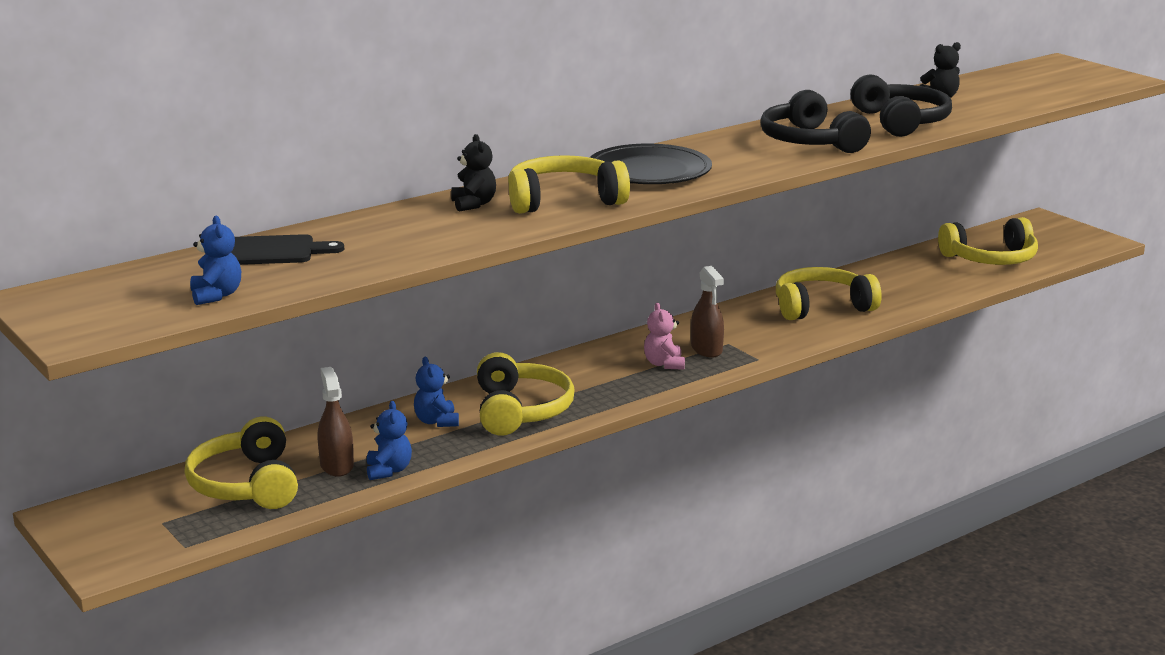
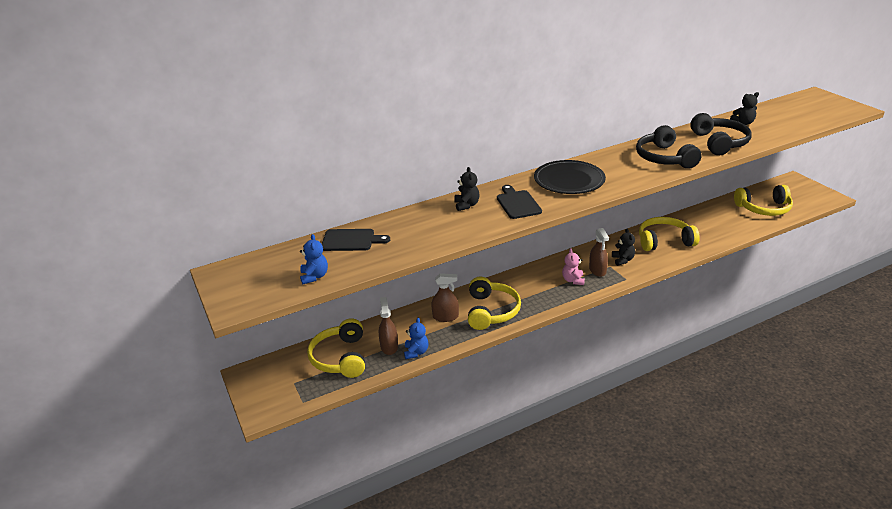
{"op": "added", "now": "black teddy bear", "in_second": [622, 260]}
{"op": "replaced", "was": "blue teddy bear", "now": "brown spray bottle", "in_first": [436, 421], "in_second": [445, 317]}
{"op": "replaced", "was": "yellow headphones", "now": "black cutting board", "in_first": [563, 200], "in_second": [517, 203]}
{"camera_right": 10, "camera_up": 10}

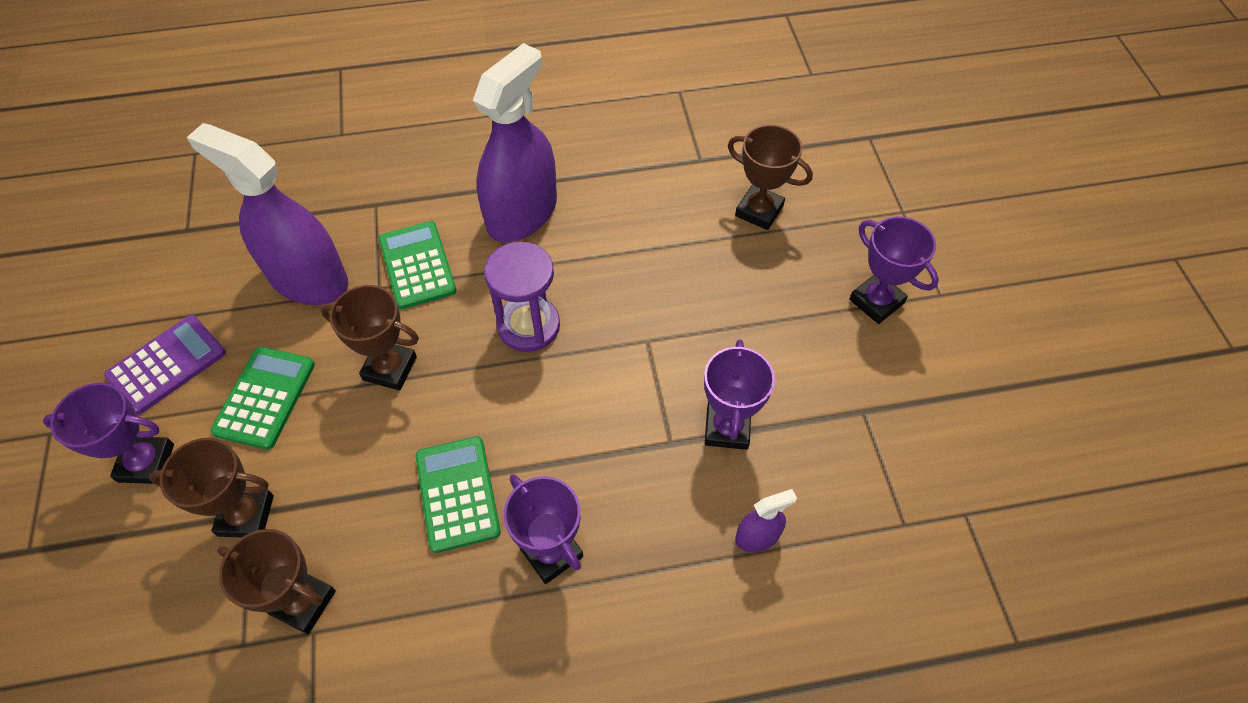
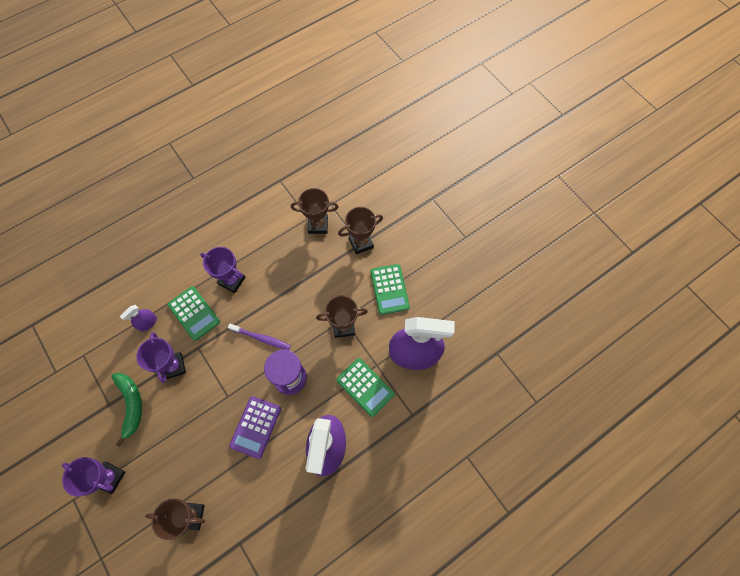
{"op": "removed", "was": "purple trophy", "in_first": [146, 463]}
{"op": "added", "now": "green banana", "in_second": [131, 405]}
{"op": "added", "now": "purple toothbrush", "in_second": [261, 338]}
{"op": "moved", "was": "purple calculator", "in_first": [167, 364], "in_second": [255, 427]}
{"op": "moved", "was": "green calculator", "in_first": [457, 494], "in_second": [194, 313]}
{"camera_right": 155, "camera_up": 10}

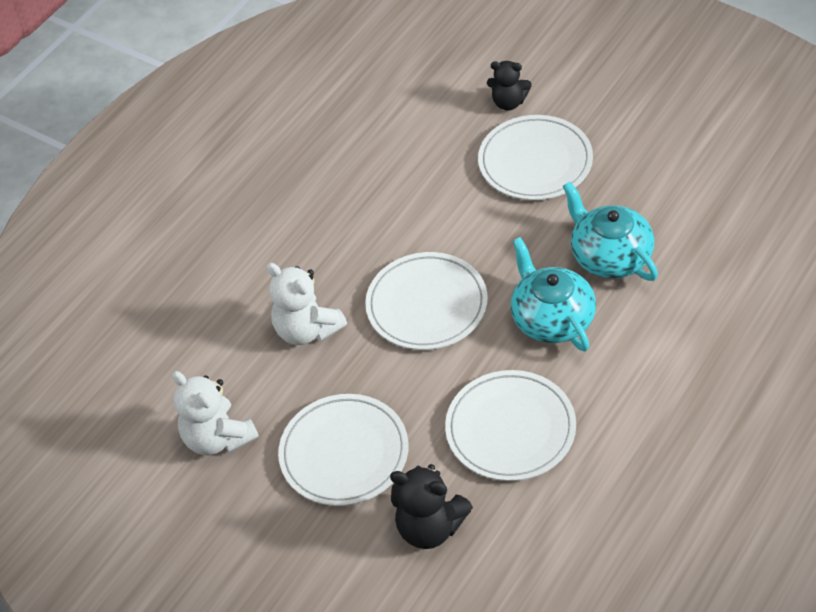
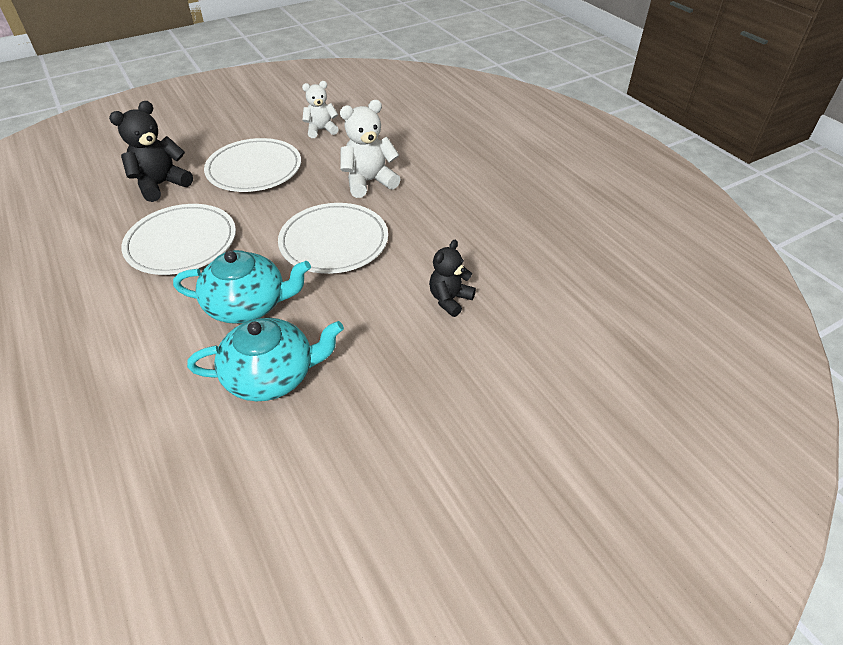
{"op": "removed", "was": "white plate", "in_first": [535, 162]}
{"op": "moved", "was": "black teddy bear", "in_first": [509, 102], "in_second": [450, 300]}
{"op": "resized", "was": "white teddy bear", "in_first": [218, 438], "in_second": [321, 130], "ratio": 0.66}
{"camera_right": 110, "camera_up": -5}

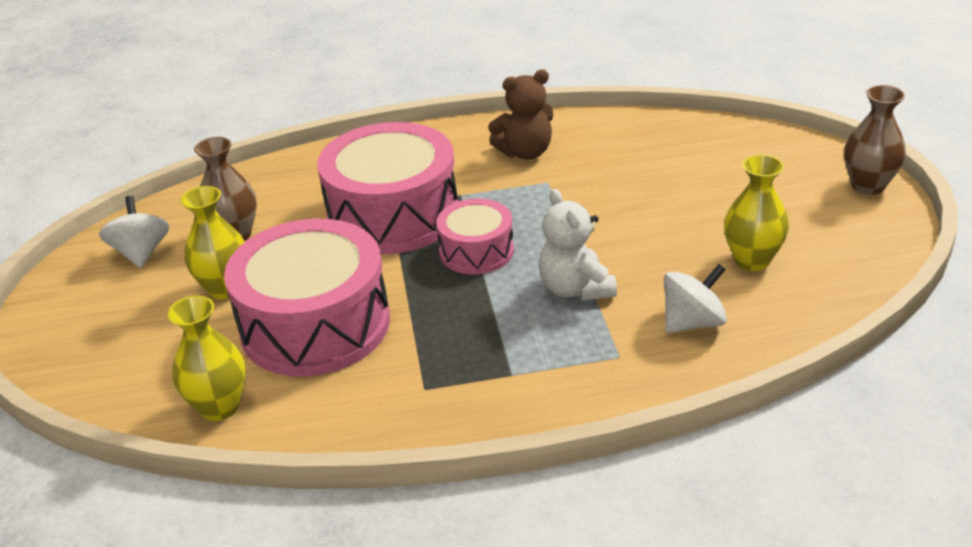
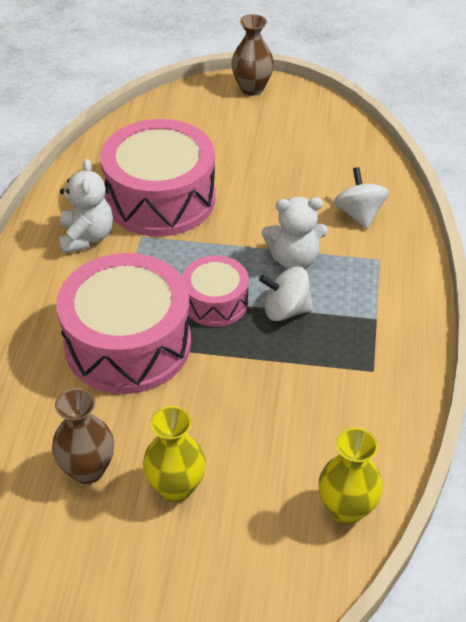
{"op": "removed", "was": "yellow vase", "in_first": [752, 260]}
{"op": "moved", "was": "white spinning top", "in_first": [141, 253], "in_second": [286, 310]}
{"op": "moved", "was": "pink drum", "in_first": [315, 325], "in_second": [160, 198]}
{"op": "recoloured", "was": "brown teddy bear", "now": "white teddy bear", "in_first": [525, 152], "in_second": [86, 237]}
{"camera_right": -75, "camera_up": 10}

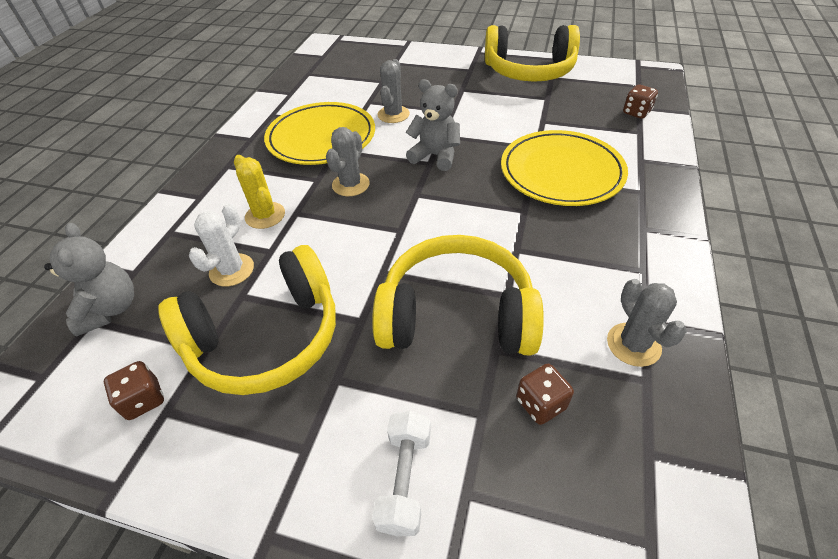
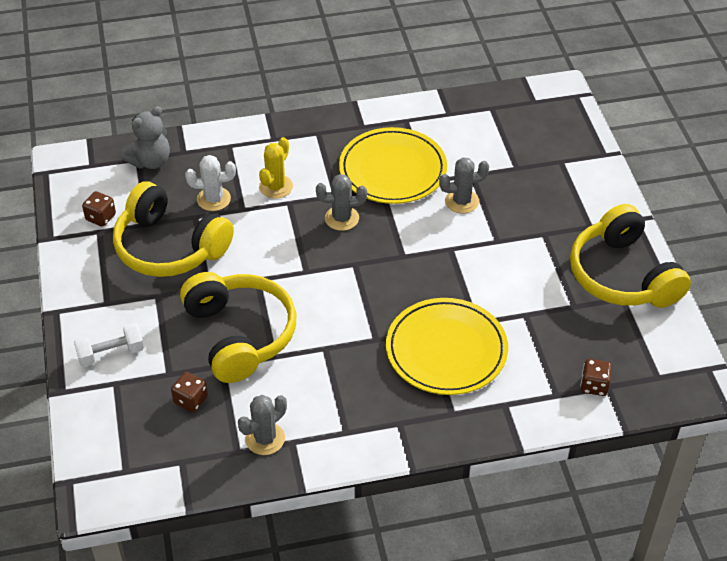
{"op": "removed", "was": "grey teddy bear", "in_first": [435, 156]}
{"camera_right": 60, "camera_up": 0}

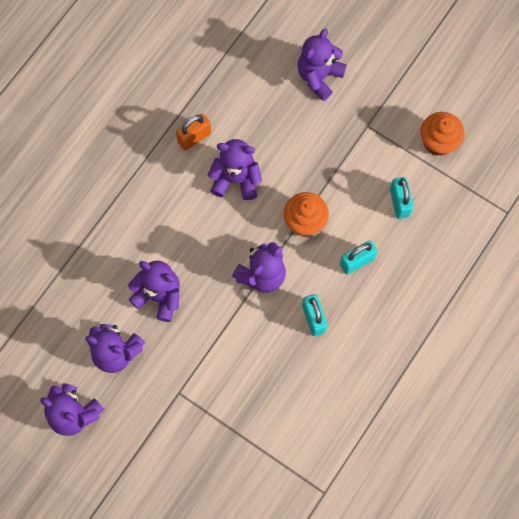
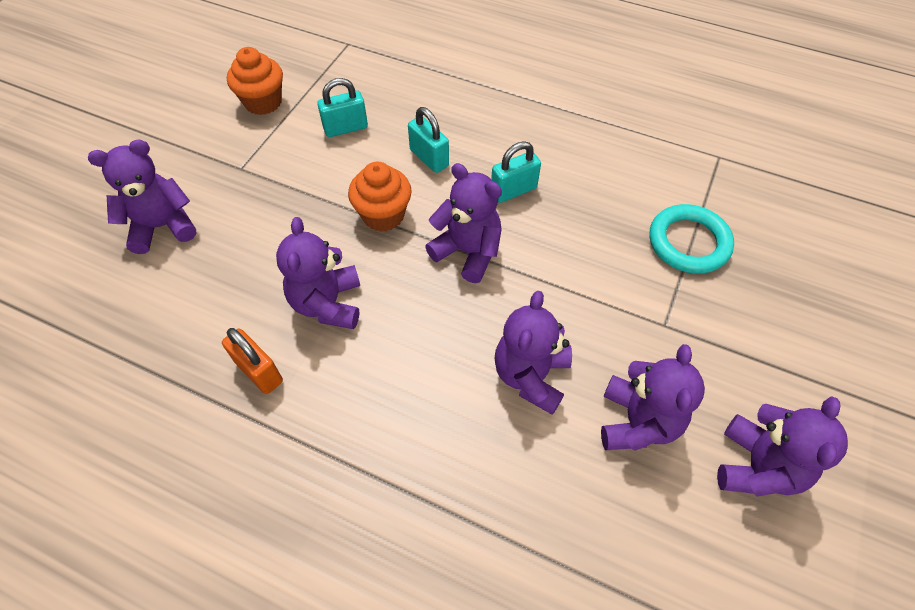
{"op": "added", "now": "turquoise ring", "in_second": [688, 242]}
{"op": "turned", "was": "purple teddy bear", "in_first": [319, 77], "in_second": [162, 226], "clockwise": 135}
{"camera_right": -100, "camera_up": -15}

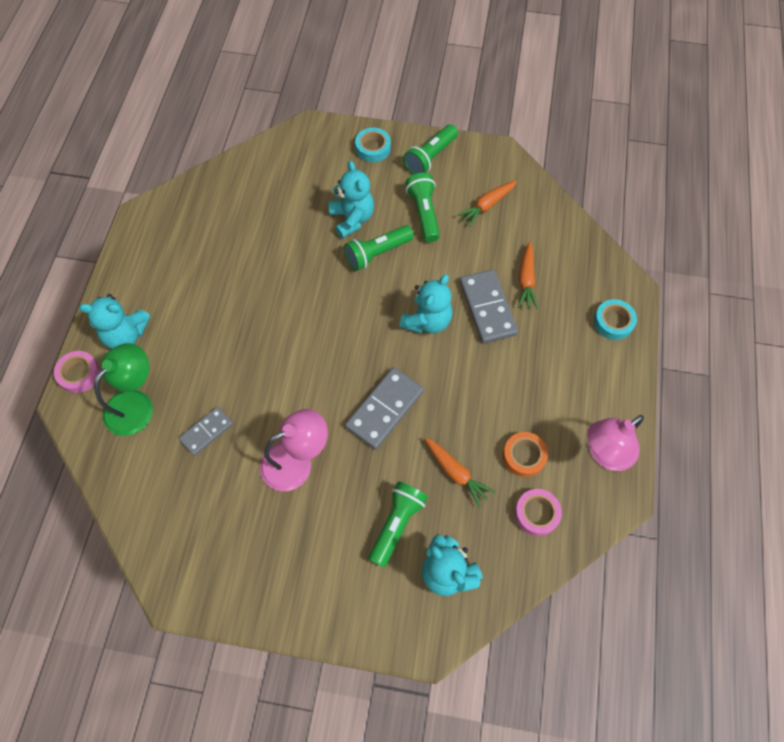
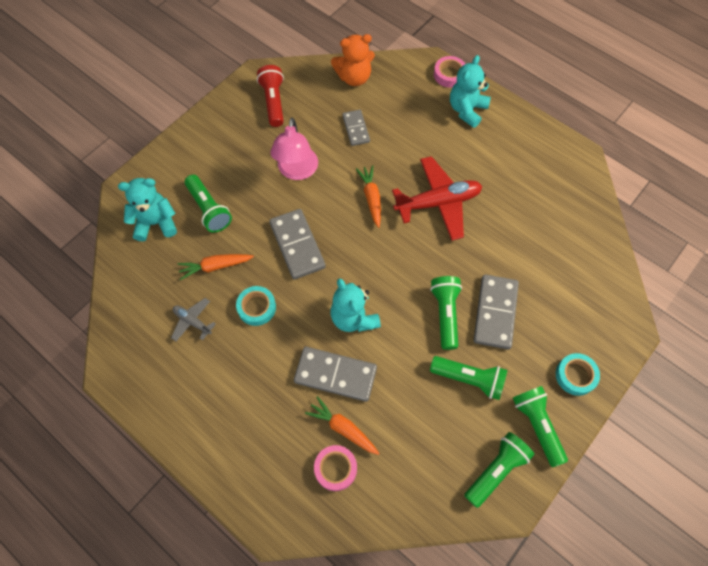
{"op": "removed", "was": "green lamp", "in_first": [136, 404]}
{"op": "removed", "was": "pink lamp", "in_first": [604, 453]}
{"op": "added", "now": "red flashlight", "in_second": [273, 102]}
{"op": "added", "now": "orange teddy bear", "in_second": [354, 77]}
{"op": "added", "now": "red plane", "in_second": [438, 203]}
{"op": "added", "now": "green flashlight", "in_second": [496, 470]}
{"op": "moved", "was": "orange carrot", "in_first": [487, 206], "in_second": [371, 198]}
{"op": "moved", "was": "pink tape", "in_first": [536, 513], "in_second": [335, 468]}
{"op": "moved", "was": "turquoise tape", "in_first": [613, 322], "in_second": [257, 307]}
{"op": "replaced", "was": "turquoise teddy bear", "now": "grey domino", "in_first": [352, 219], "in_second": [495, 313]}
{"op": "replaced", "was": "orange tape", "now": "grey plane", "in_first": [524, 456], "in_second": [192, 321]}
{"camera_right": 120, "camera_up": 0}

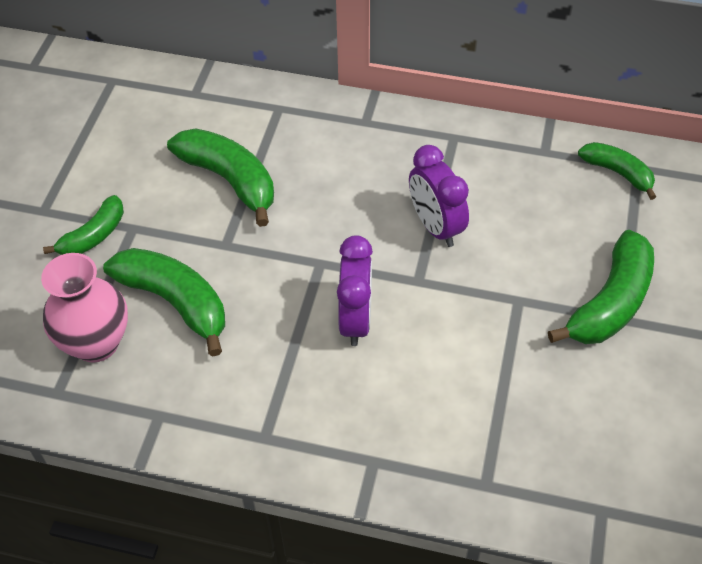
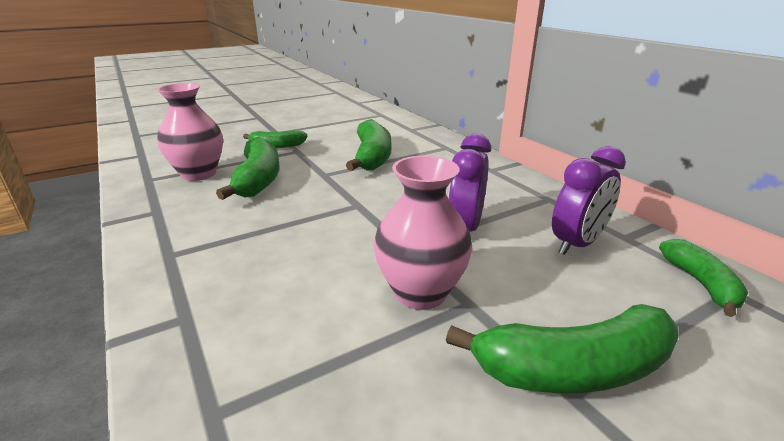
{"op": "added", "now": "pink vase", "in_second": [420, 292]}
{"op": "moved", "was": "purple clock", "in_first": [355, 320], "in_second": [577, 244]}
{"camera_right": 45, "camera_up": -25}

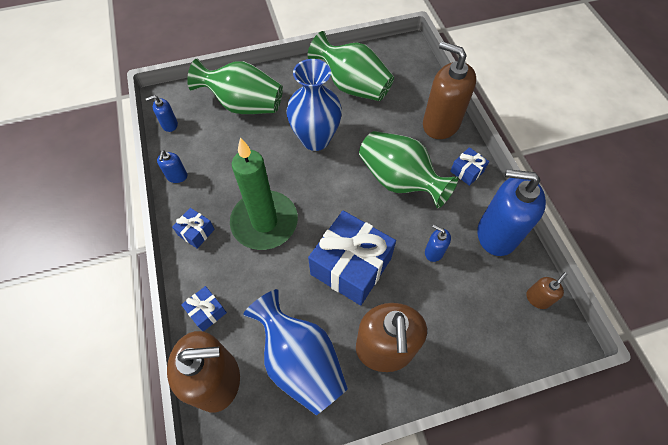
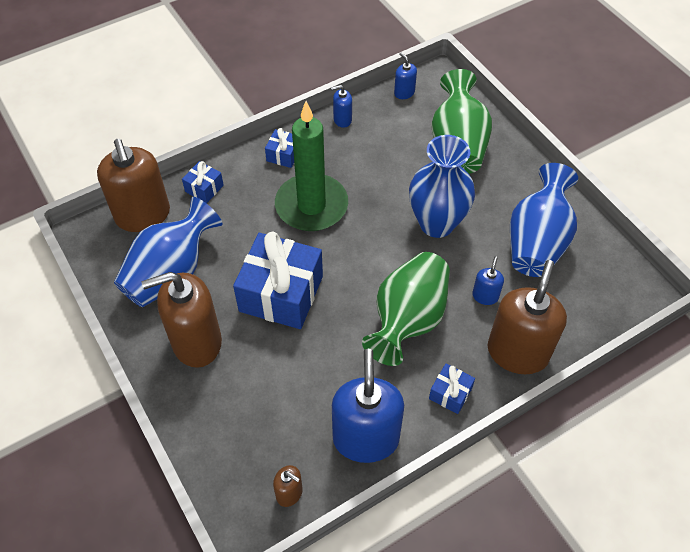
{"op": "moved", "was": "blue soap dispenser", "in_first": [434, 252], "in_second": [485, 296]}
{"op": "recoloured", "was": "green vase", "now": "blue vase", "in_first": [352, 86], "in_second": [537, 242]}
{"camera_right": 75, "camera_up": -5}

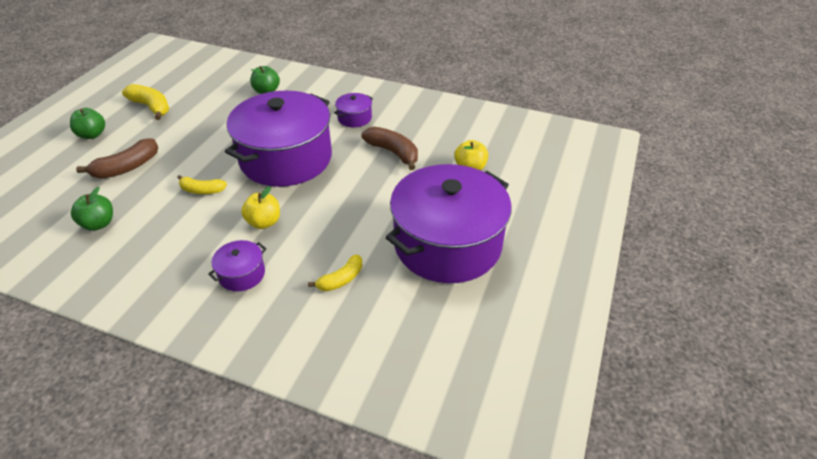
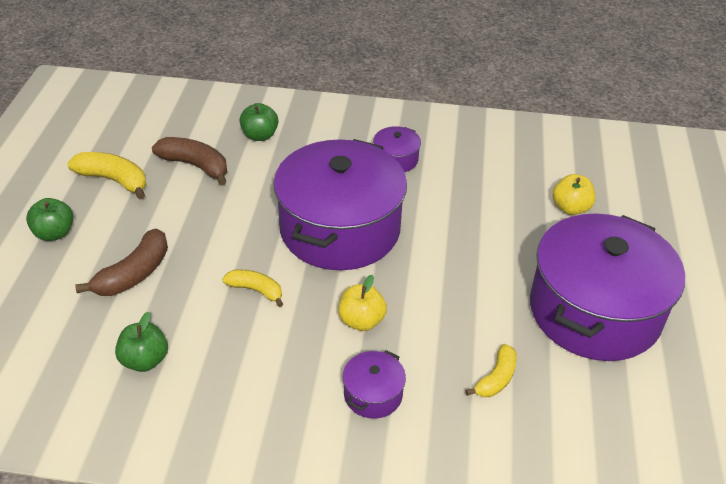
{"op": "moved", "was": "brown banana", "in_first": [393, 153], "in_second": [195, 166]}
{"op": "turned", "was": "yellow banana", "in_first": [202, 190], "in_second": [256, 290], "clockwise": -150}
{"camera_right": -15, "camera_up": 0}

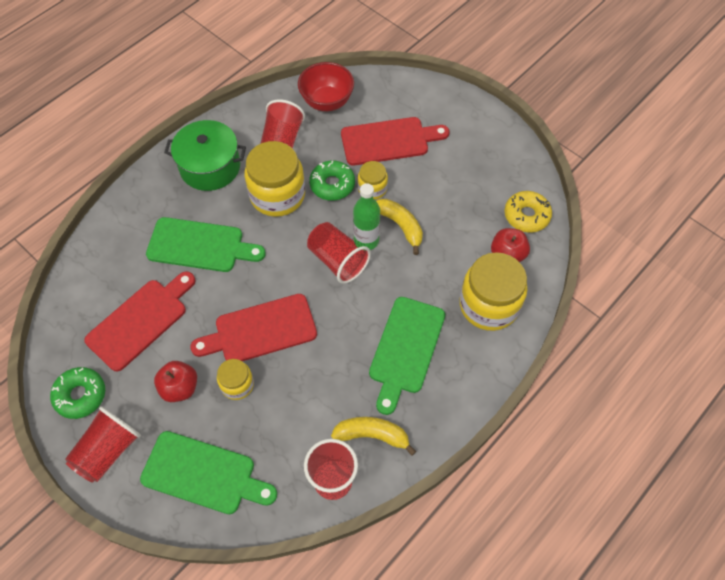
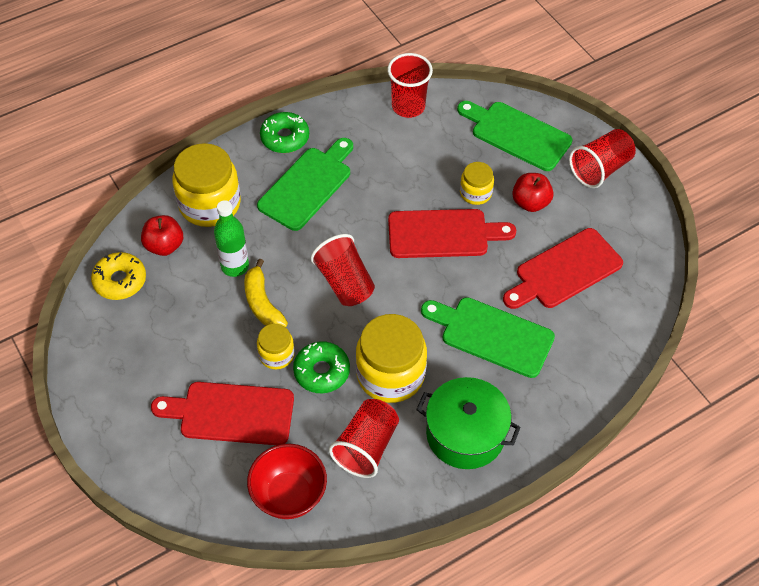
{"op": "removed", "was": "yellow banana", "in_first": [372, 435]}
{"op": "moved", "was": "green donut", "in_first": [80, 395], "in_second": [285, 138]}
{"op": "moved", "was": "green bottle", "in_first": [366, 240], "in_second": [235, 266]}
{"camera_right": -165, "camera_up": -5}

